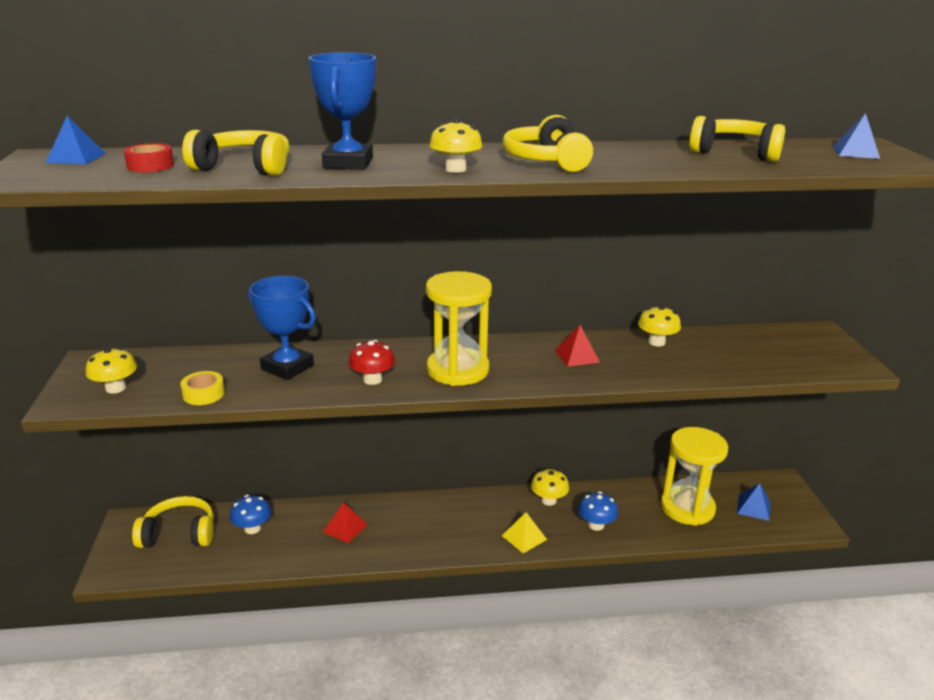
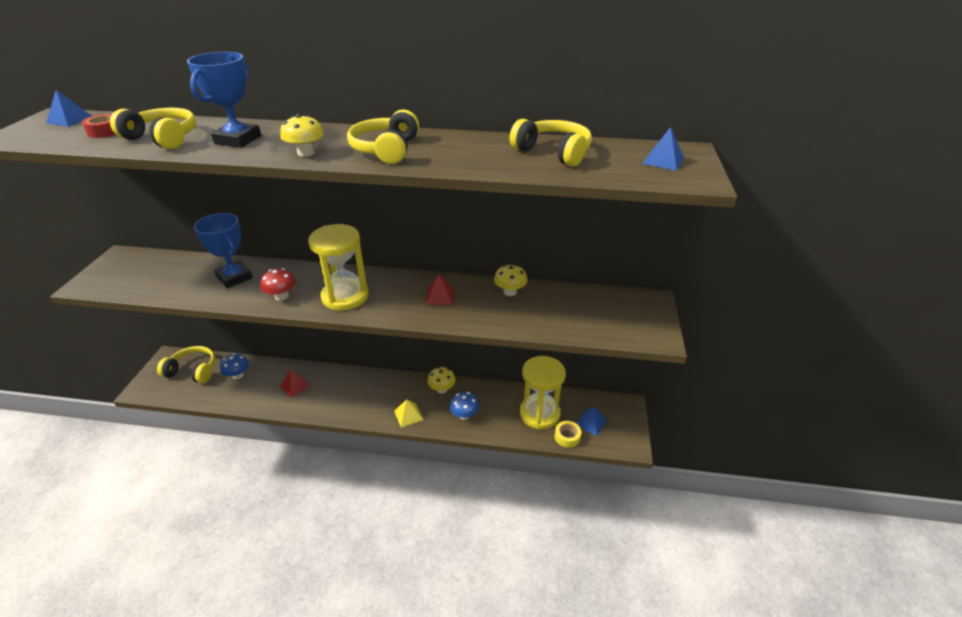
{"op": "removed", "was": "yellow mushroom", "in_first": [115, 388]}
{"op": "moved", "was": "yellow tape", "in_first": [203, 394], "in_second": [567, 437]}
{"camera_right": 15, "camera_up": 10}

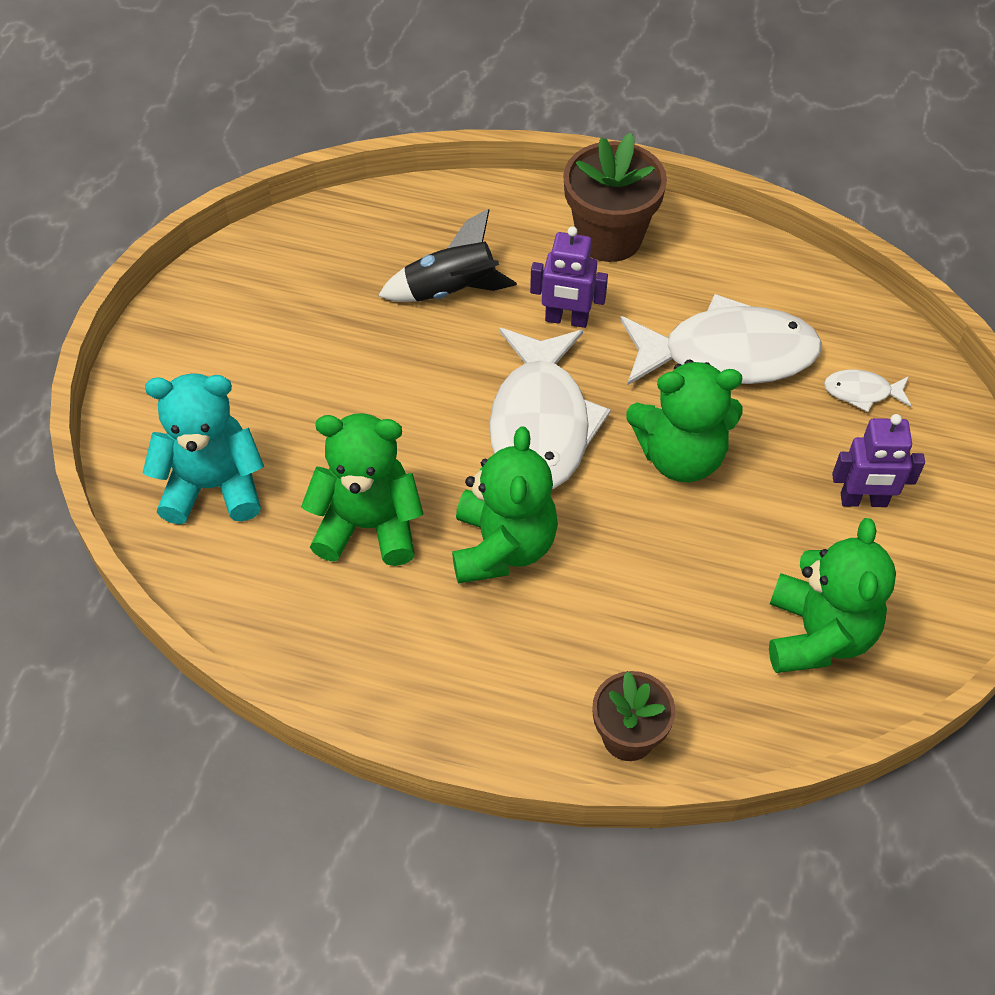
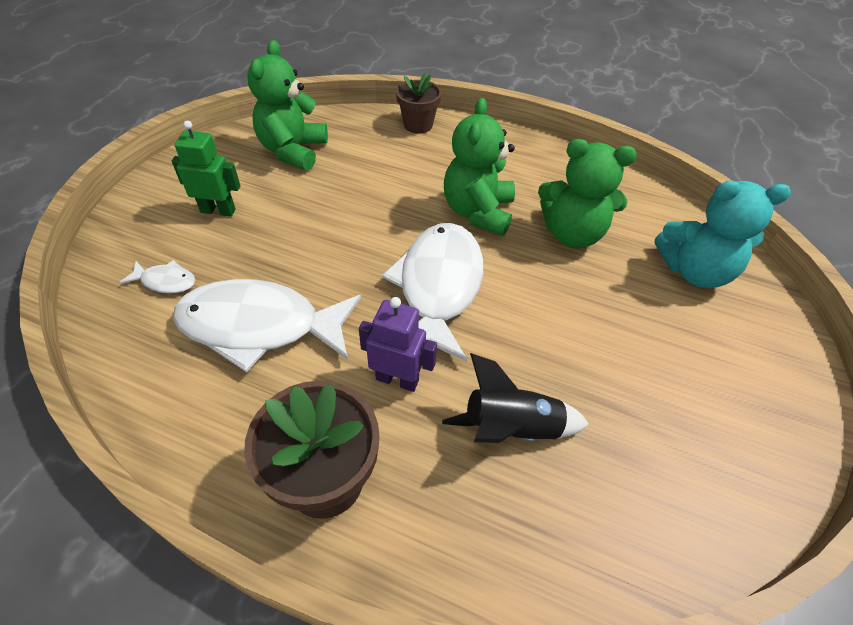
{"op": "removed", "was": "green teddy bear", "in_first": [680, 456]}
{"op": "recoloured", "was": "purple robot", "now": "green robot", "in_first": [863, 500], "in_second": [218, 210]}
{"camera_right": -175, "camera_up": -5}

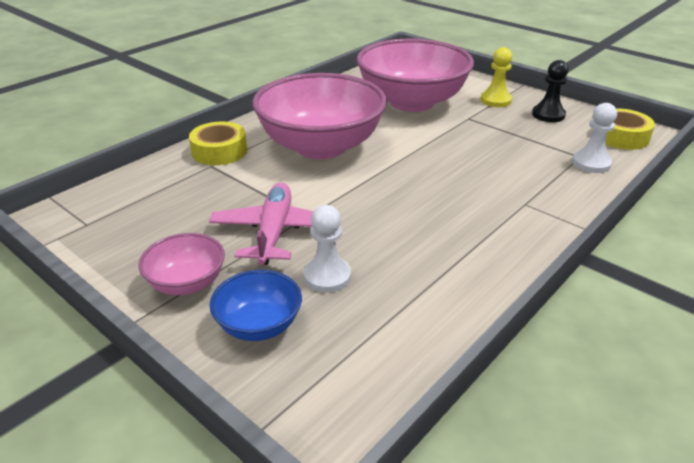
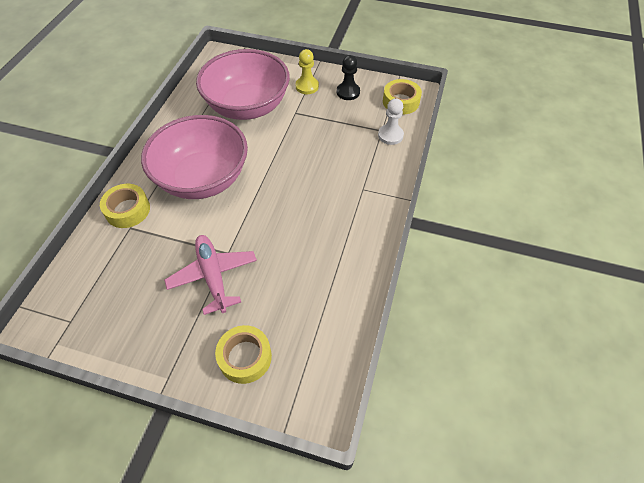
{"op": "removed", "was": "pink bowl", "in_first": [187, 283]}
{"op": "removed", "was": "white pawn", "in_first": [327, 276]}
{"op": "replaced", "was": "blue bowl", "now": "yellow tape", "in_first": [259, 325], "in_second": [245, 357]}
{"camera_right": -25, "camera_up": 20}

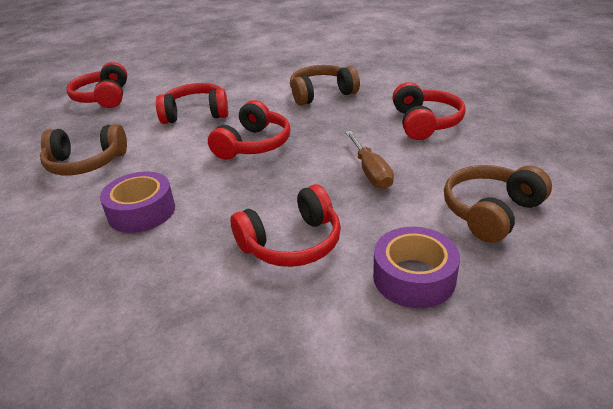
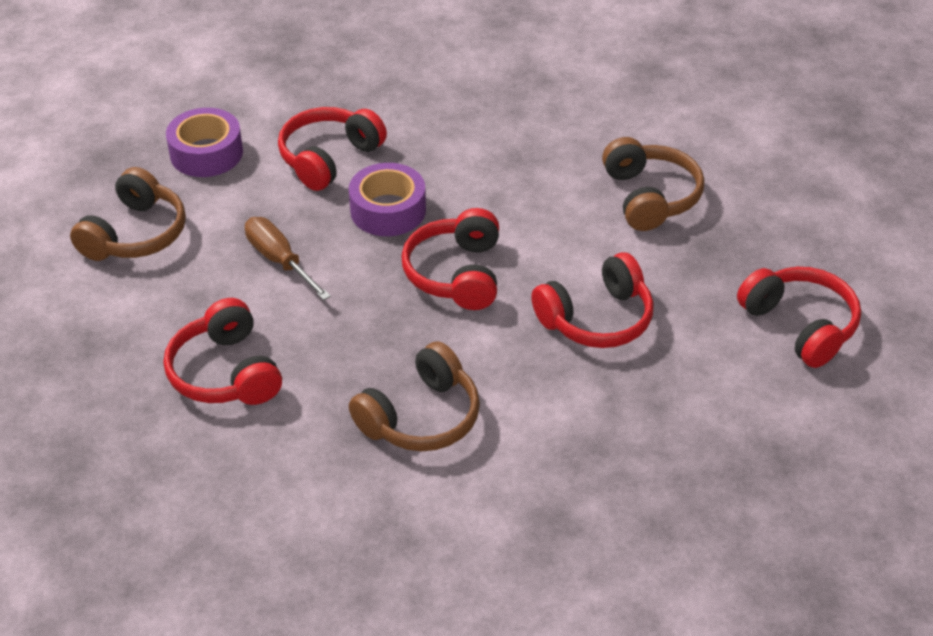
{"op": "moved", "was": "purple tape", "in_first": [141, 211], "in_second": [388, 210]}
{"op": "turned", "was": "brown headphones", "in_first": [86, 163], "in_second": [649, 197], "clockwise": 105}
{"camera_right": 155, "camera_up": 10}

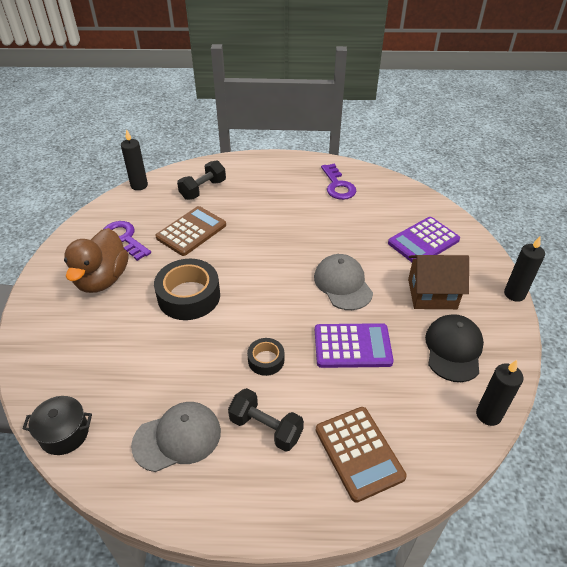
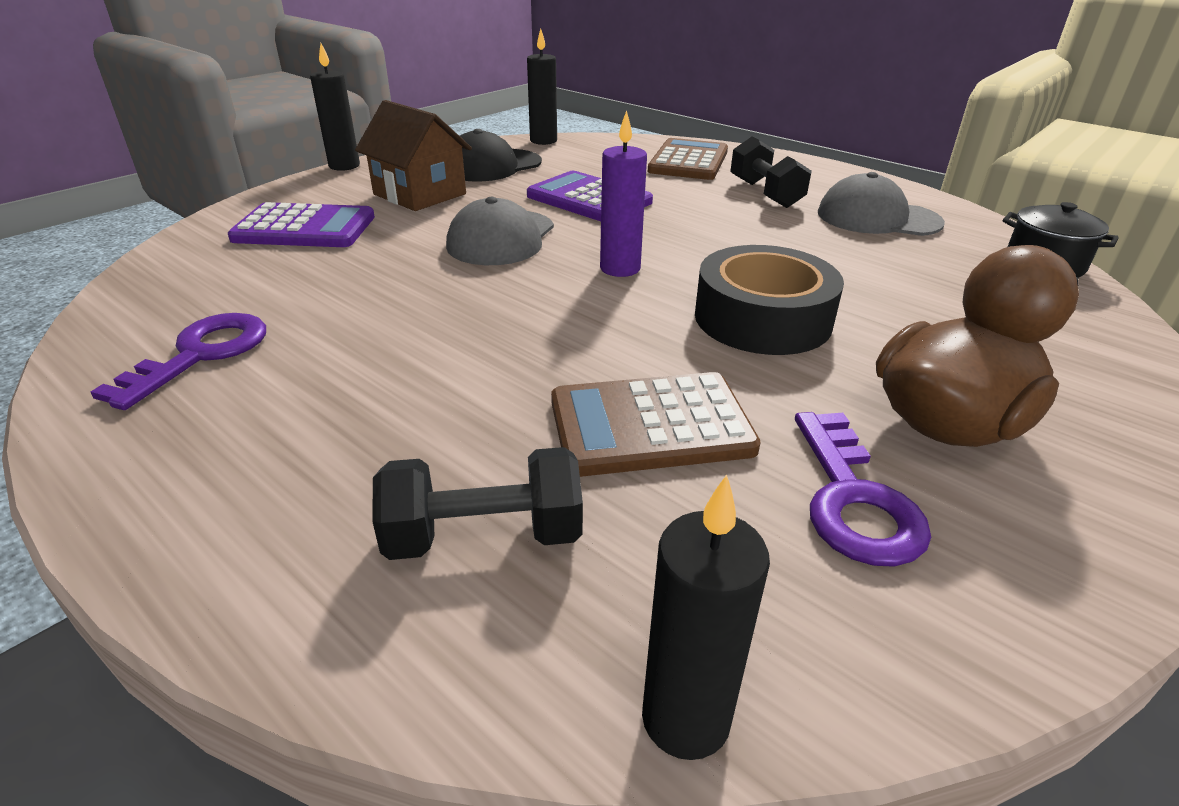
{"op": "removed", "was": "black tape", "in_first": [266, 360]}
{"op": "added", "now": "purple candle", "in_second": [620, 268]}
{"camera_right": -140, "camera_up": -10}

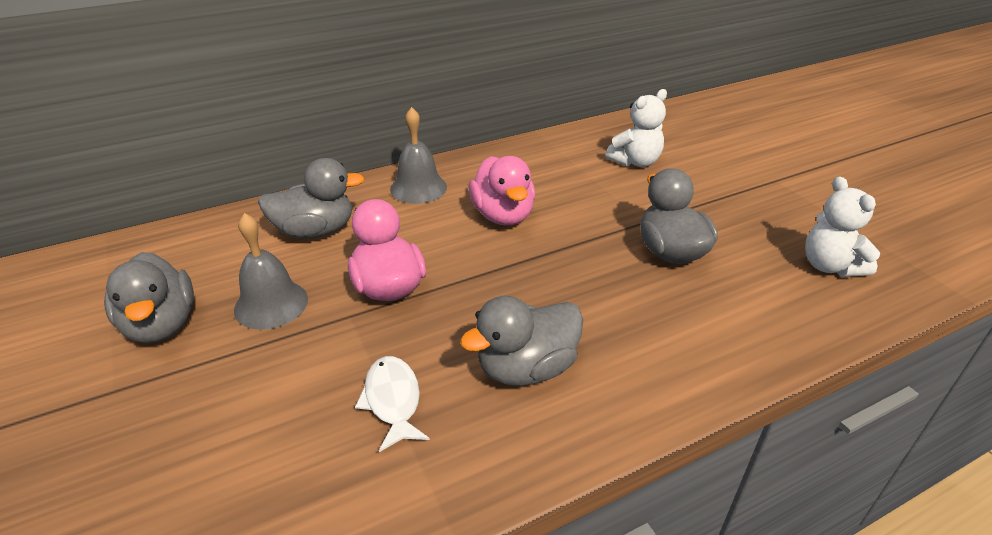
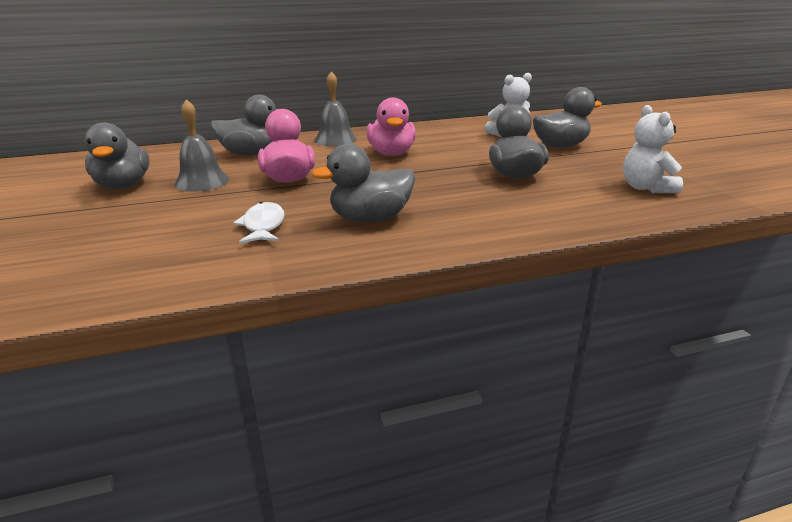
{"op": "added", "now": "grey duck", "in_second": [560, 146]}
{"camera_right": 10, "camera_up": -10}

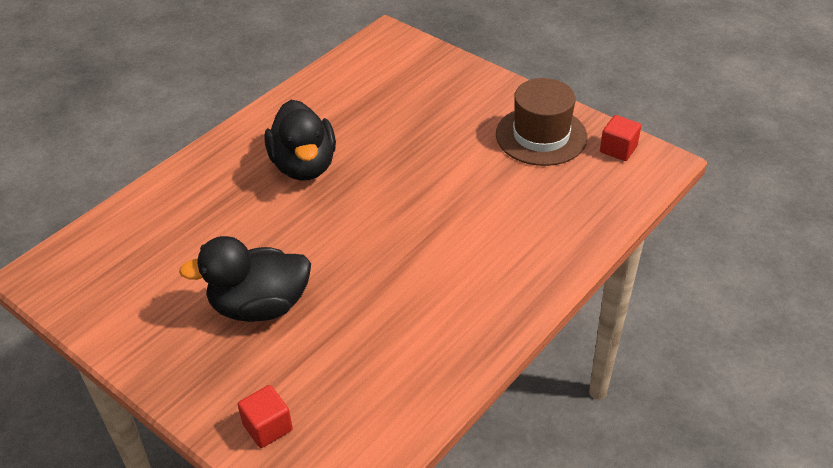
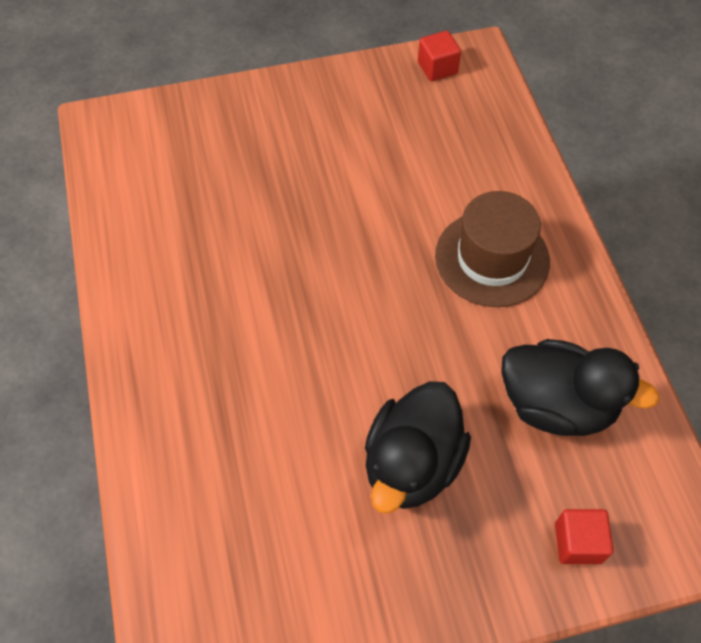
{"op": "moved", "was": "black duck", "in_first": [304, 166], "in_second": [556, 405]}
{"op": "moved", "was": "brown hat", "in_first": [541, 136], "in_second": [492, 258]}
{"camera_right": -55, "camera_up": 15}

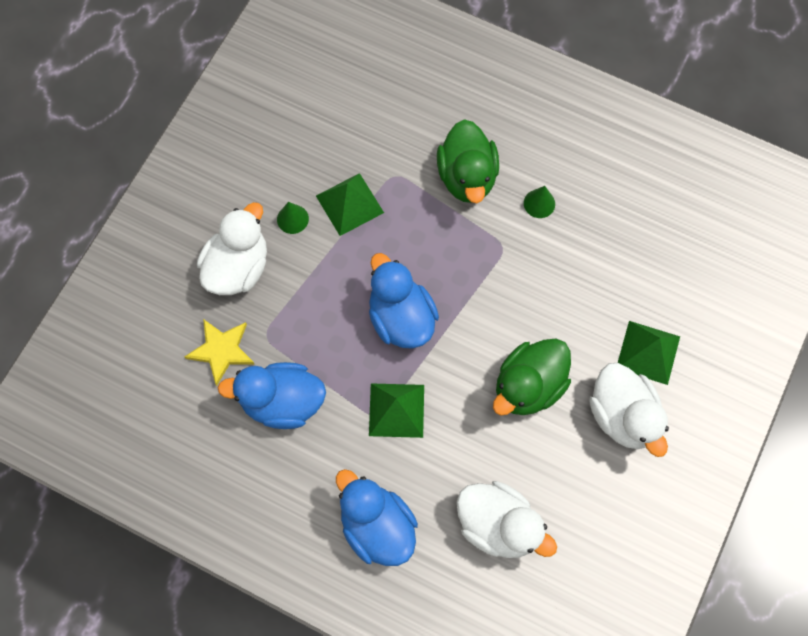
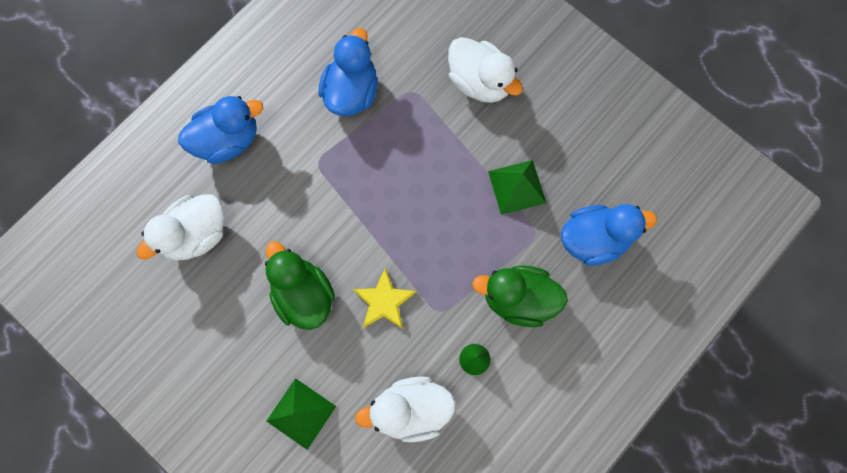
{"op": "removed", "was": "green cone", "in_first": [292, 219]}
{"op": "removed", "was": "green pyramid", "in_first": [396, 410]}
{"op": "moved", "was": "yellow star", "in_first": [221, 351], "in_second": [384, 301]}
{"op": "moved", "was": "blue duck", "in_first": [401, 318], "in_second": [594, 239]}
{"op": "moved", "was": "white duck", "in_first": [622, 415], "in_second": [411, 410]}
{"camera_right": 105, "camera_up": 5}

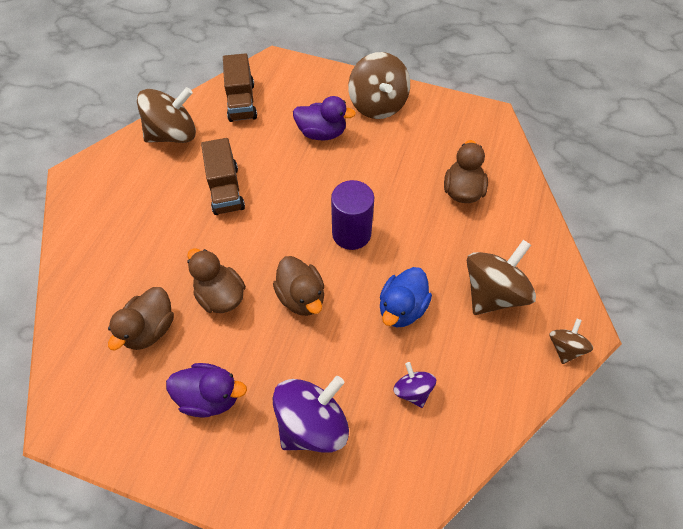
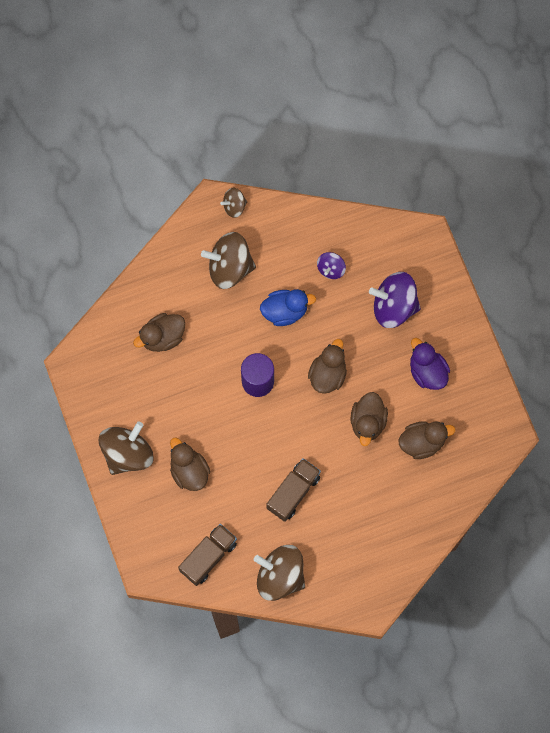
{"op": "recoloured", "was": "purple duck", "now": "brown duck", "in_first": [322, 133], "in_second": [189, 471]}
{"camera_right": -130, "camera_up": 15}

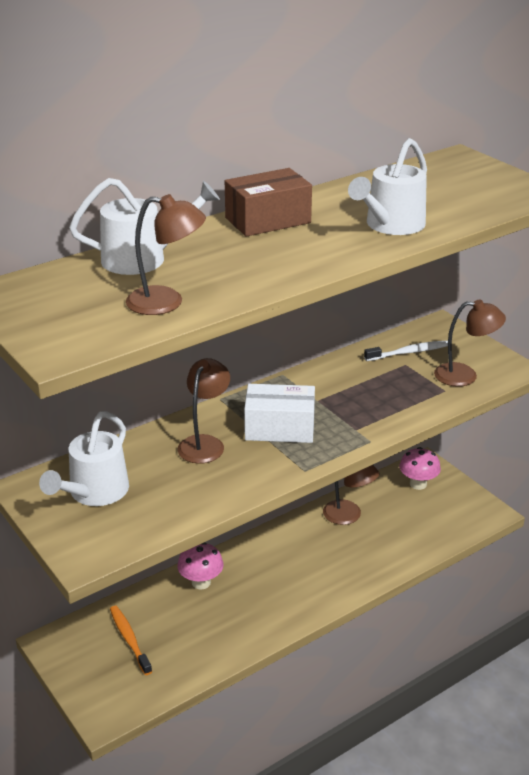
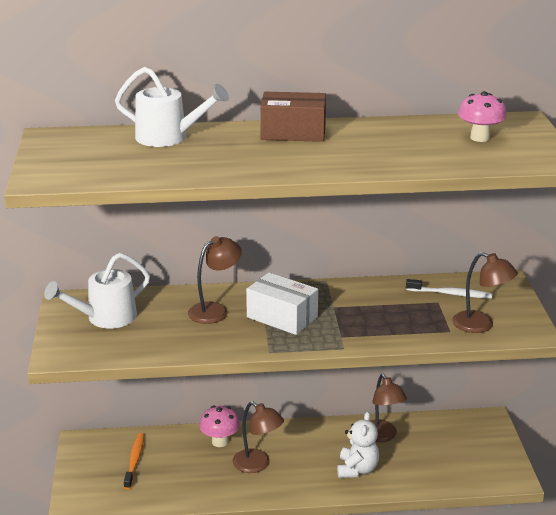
{"op": "removed", "was": "white watering can", "in_first": [390, 226]}
{"op": "added", "now": "white teddy bear", "in_second": [357, 469]}
{"op": "moved", "was": "brown lamp", "in_first": [166, 302], "in_second": [257, 465]}
{"op": "moved", "was": "pink mushroom", "in_first": [418, 484], "in_second": [480, 138]}
{"camera_right": 30, "camera_up": -5}

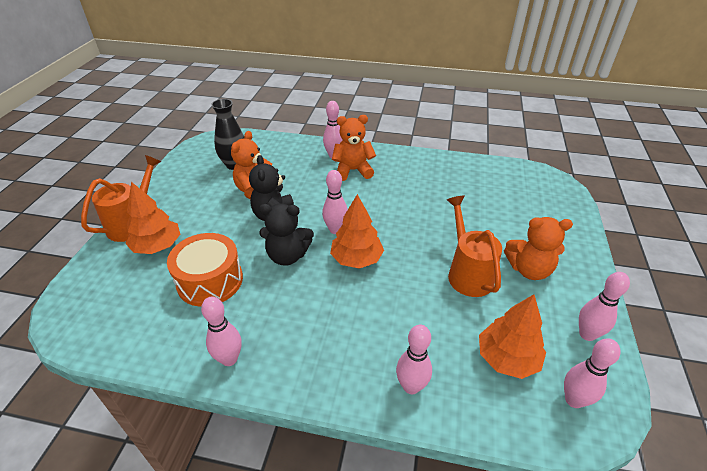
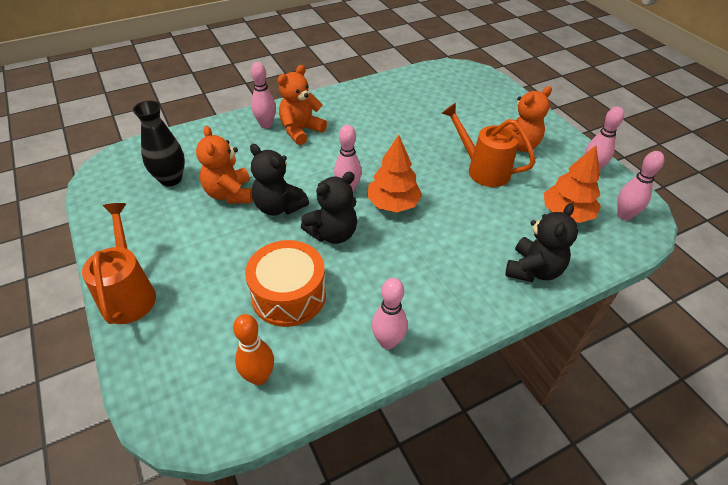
{"op": "removed", "was": "orange tree", "in_first": [157, 246]}
{"op": "added", "now": "orange bowling pin", "in_second": [259, 377]}
{"op": "replaced", "was": "pink bowling pin", "now": "black teddy bear", "in_first": [411, 386], "in_second": [533, 270]}
{"camera_right": -40, "camera_up": 5}

